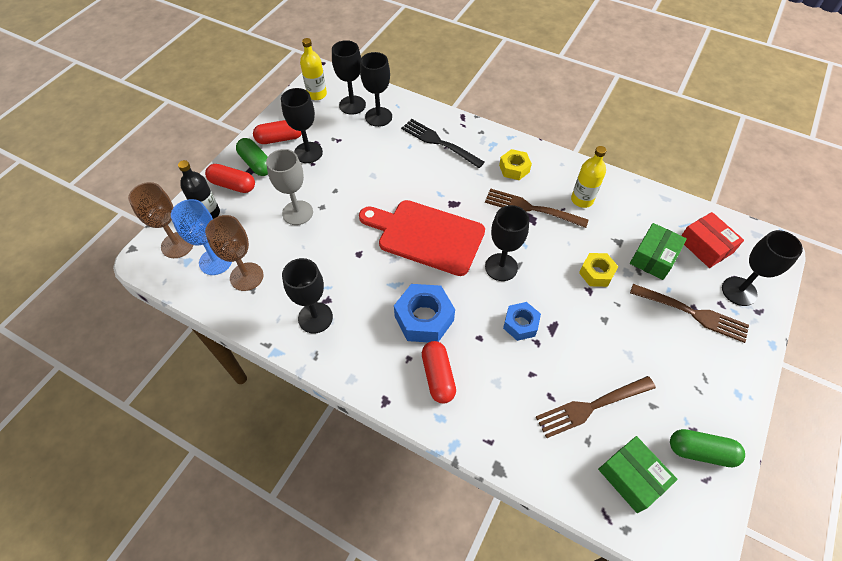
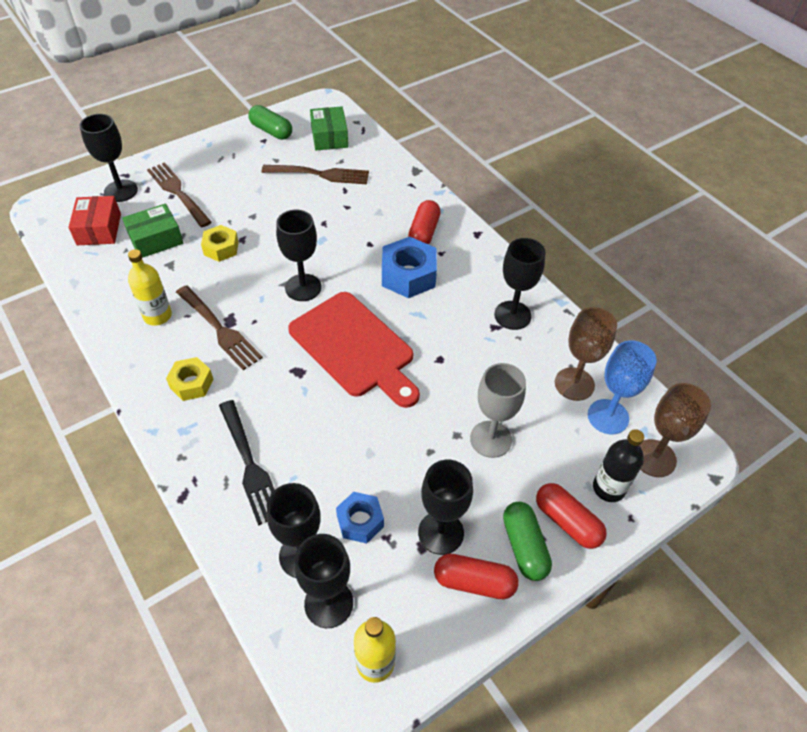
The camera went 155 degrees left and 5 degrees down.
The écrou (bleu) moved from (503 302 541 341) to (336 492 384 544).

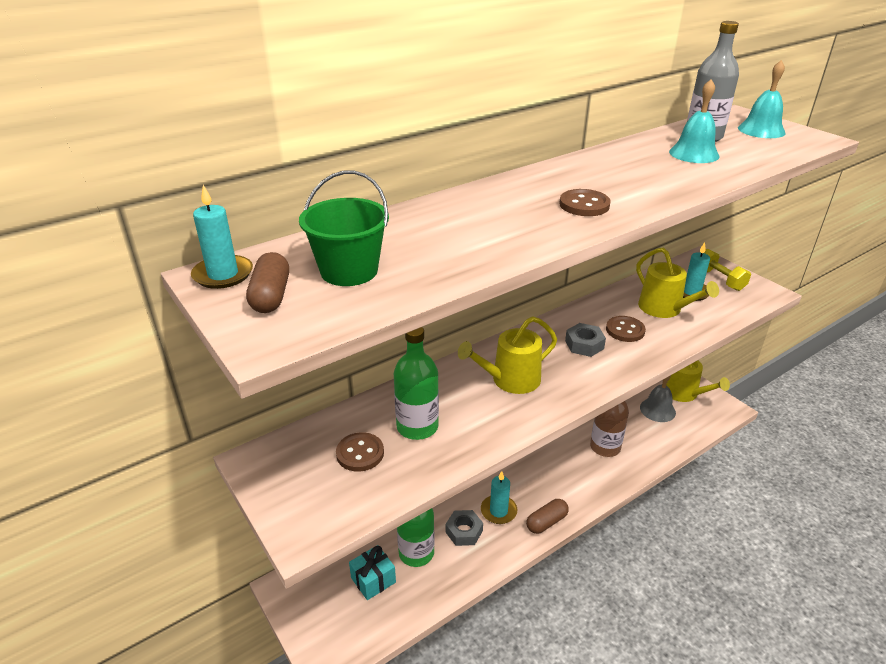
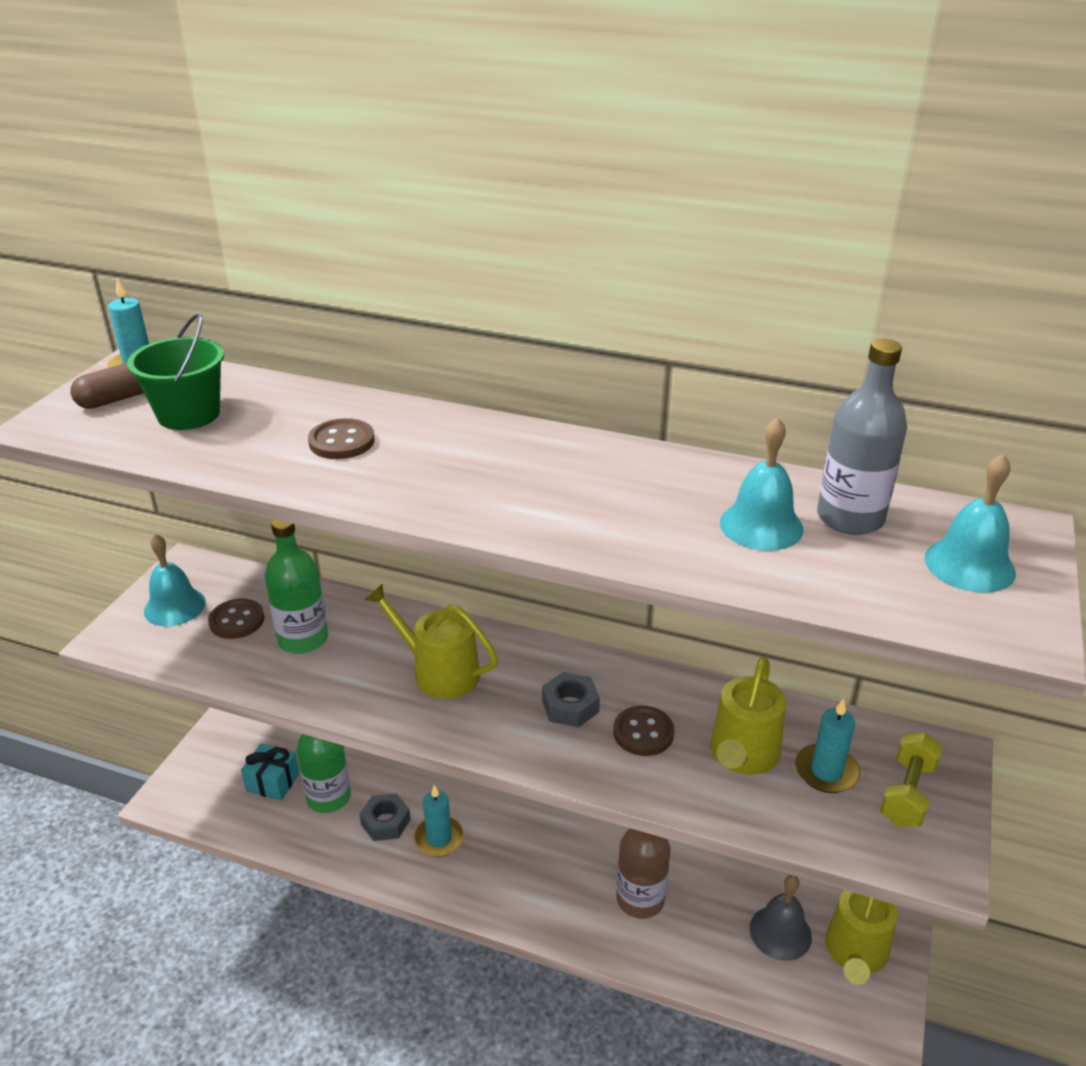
The camera went 55 degrees right and 0 degrees up.
The cloche (turquoise) at (144 534 206 626) appeared.
The bouton (marron) moved from (559 189 611 216) to (308 418 374 459).
The gélule (marron) at (526 499 569 534) disappeared.

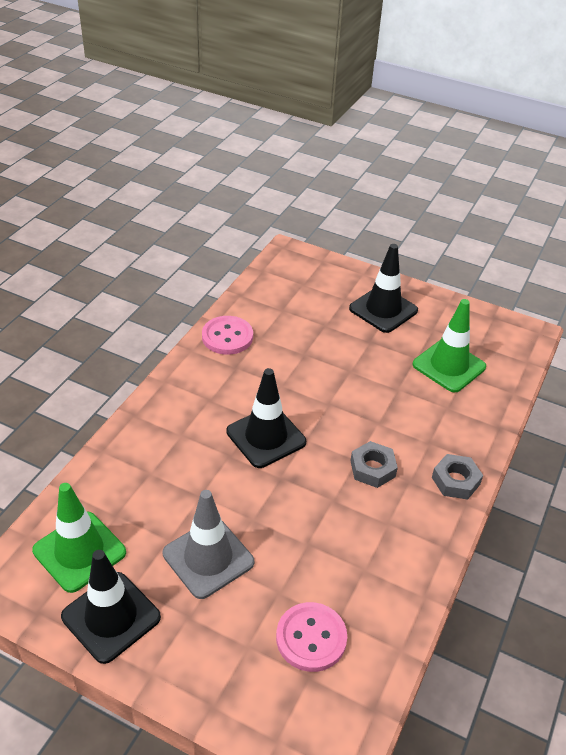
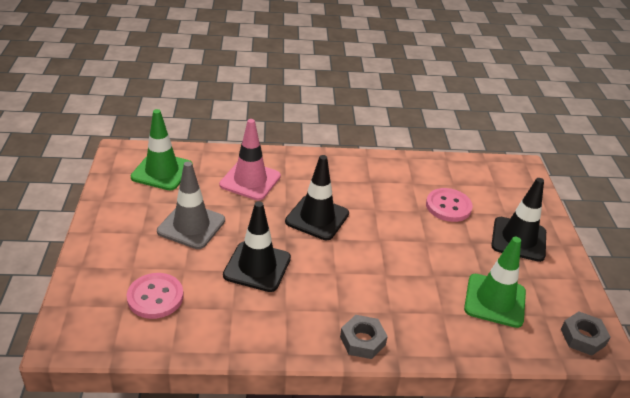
The camera went 60 degrees right and 5 degrees down.
The cône de chantier (rose) at (219 119 281 200) appeared.
The cône de chantier (noir) moved from (61 550 161 664) to (223 201 291 292).
The bouton (rose) moved from (202 316 253 355) to (426 188 473 222).
The écrou (gris) moved from (351 441 398 488) to (561 312 611 356).

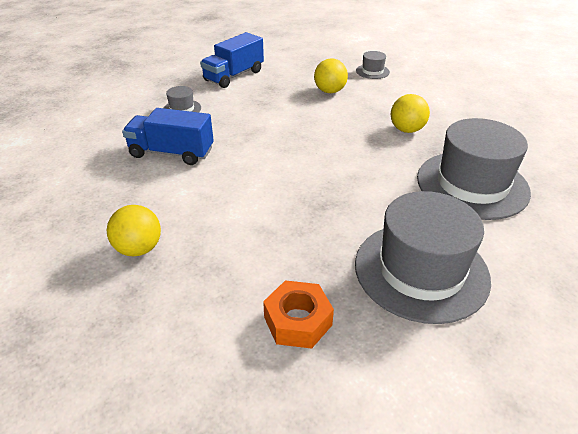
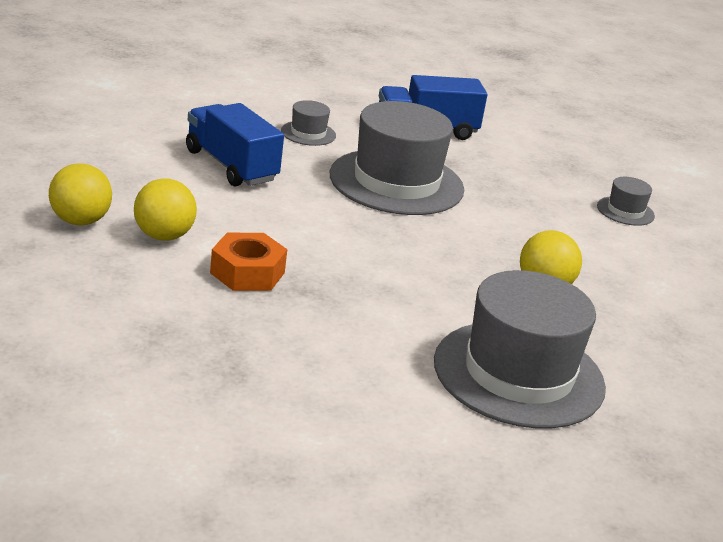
The camera went 35 degrees right and 10 degrees down.
The balle (jaune) moved from (314 58 348 93) to (134 178 197 241).
The écrou (orange) moved from (263 280 334 349) to (210 233 287 291).
The chapeau (gris) moved from (355 191 491 324) to (330 101 464 215).

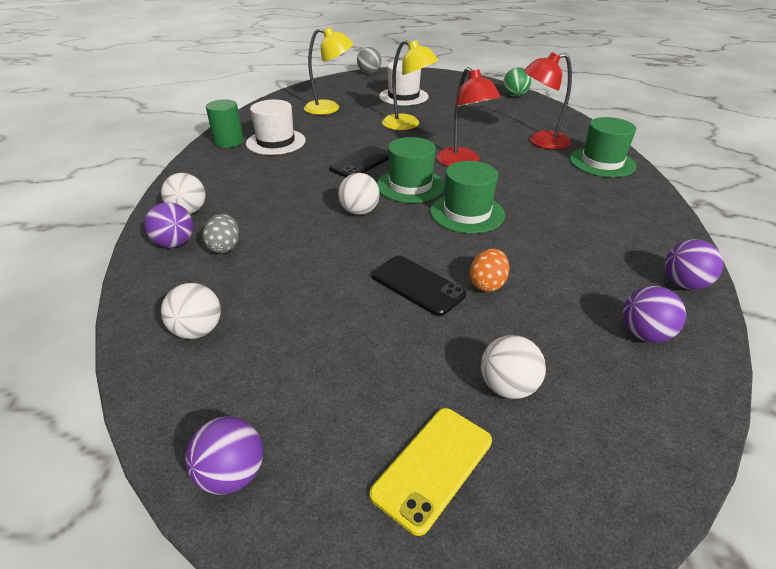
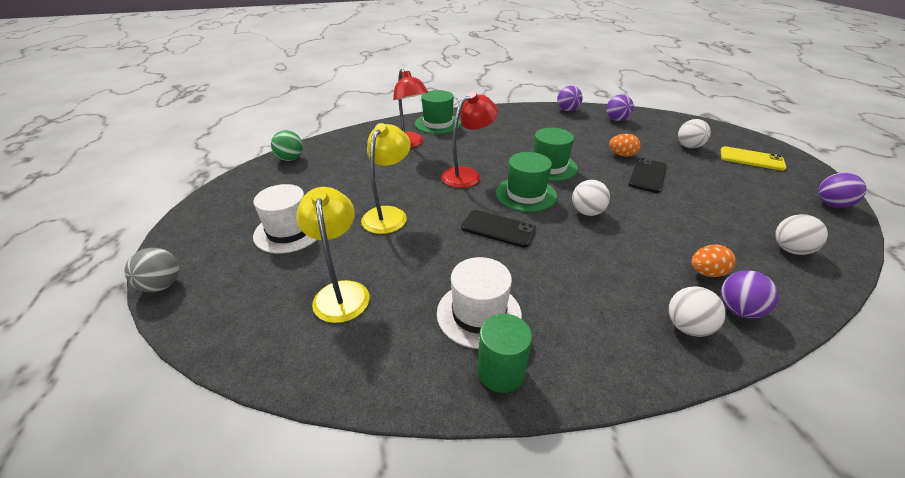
The camera went 105 degrees left and 0 degrees up.
The œuf (gris) at (202 214 239 253) became the œuf (orange) at (691 244 736 277).

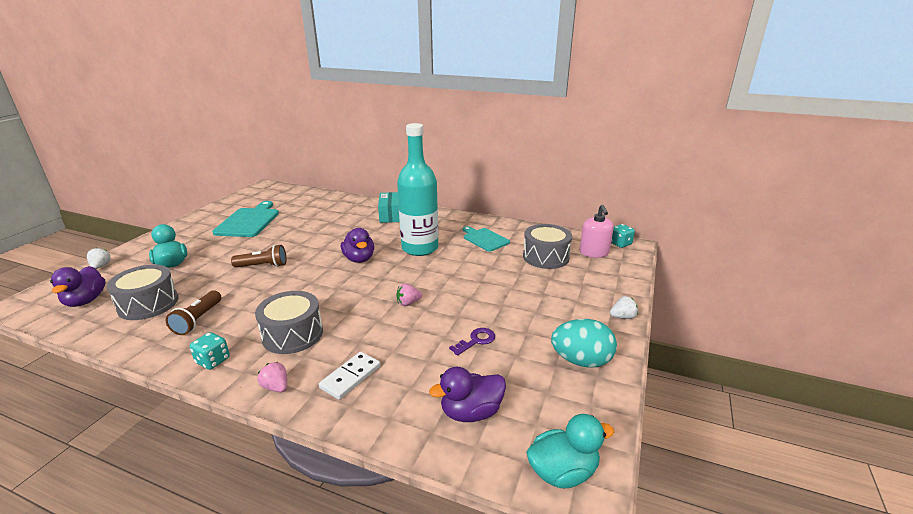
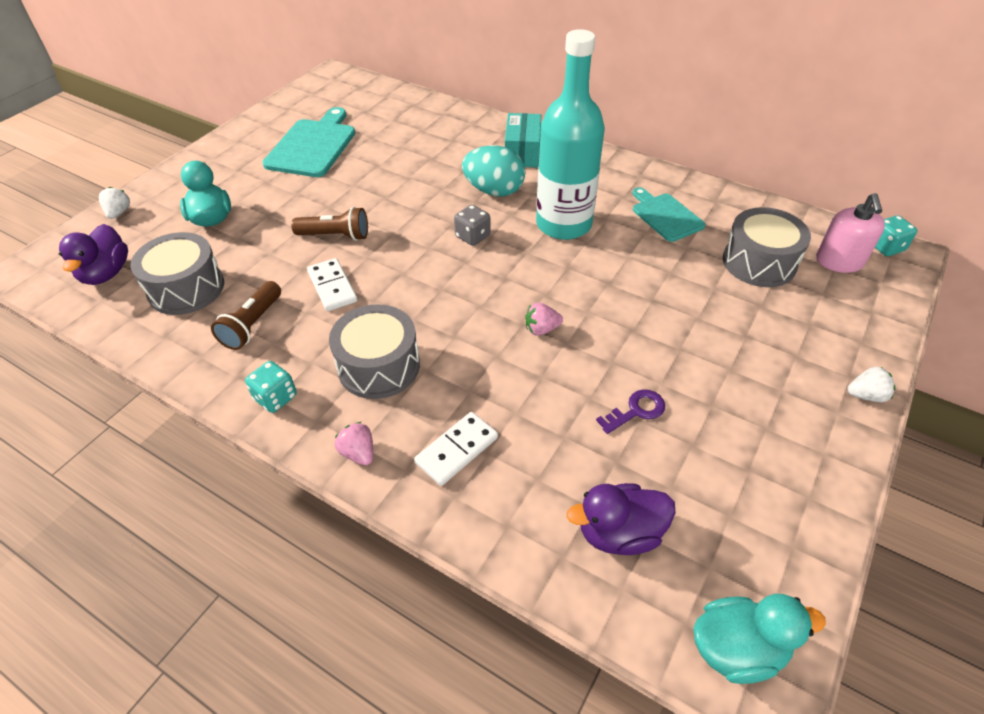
The camera went 10 degrees right and 20 degrees up.
The domino (blanc) at (307 258 357 311) appeared.
The canard (violet) at (341 228 374 263) was replaced by the dé (gris) at (454 205 491 246).
The œuf (turquoise) moved from (551 319 617 368) to (462 145 526 196).

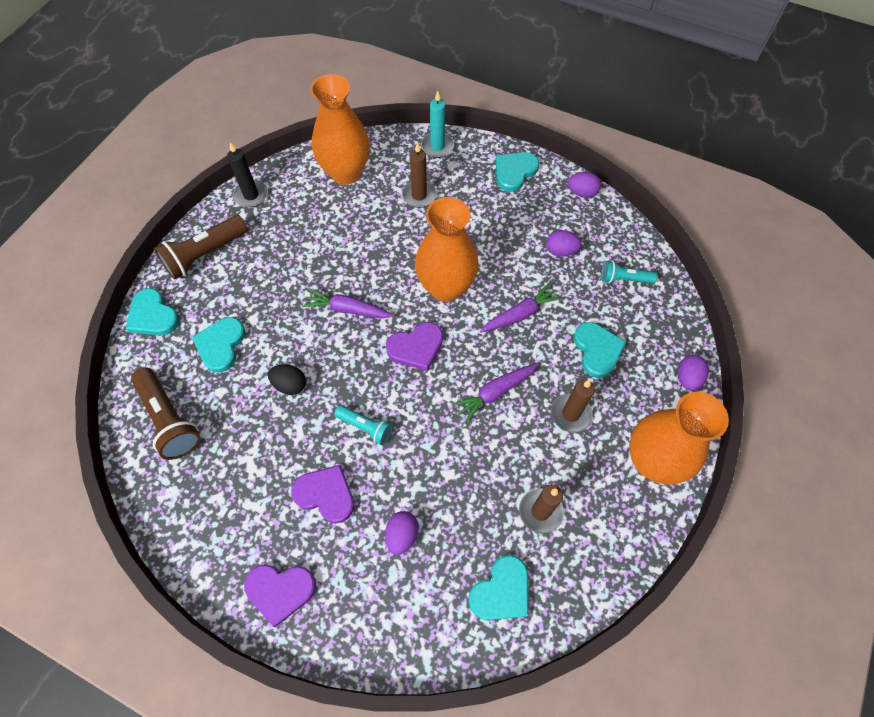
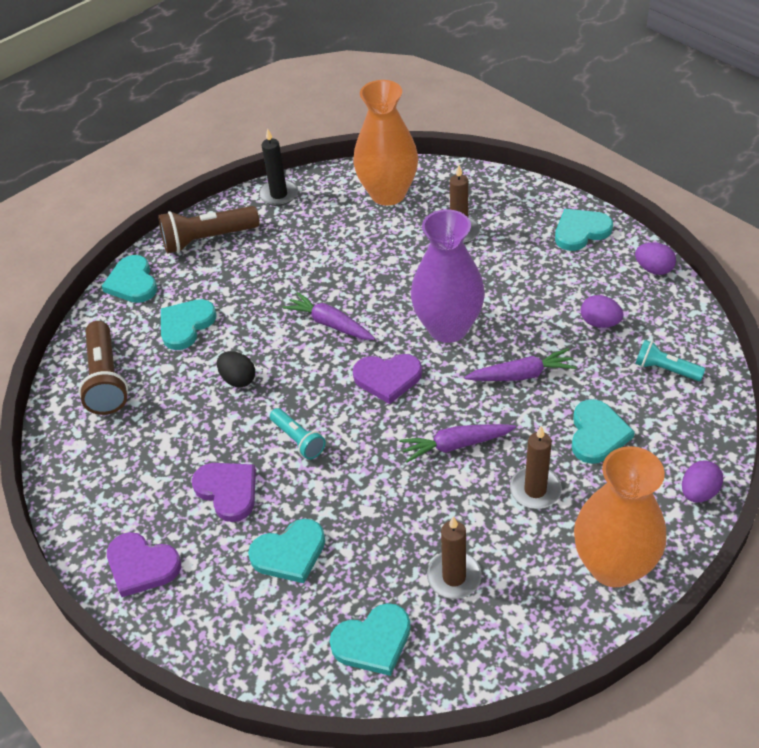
The camera went 25 degrees right and 15 degrees down.
The œuf (violet) at (385 511 419 555) was replaced by the cœur (turquoise) at (248 519 325 583).
The vase (orange) at (415 197 479 302) became the vase (violet) at (411 210 485 343).
The bougie (turquoise) at (421 91 454 158) disappeared.

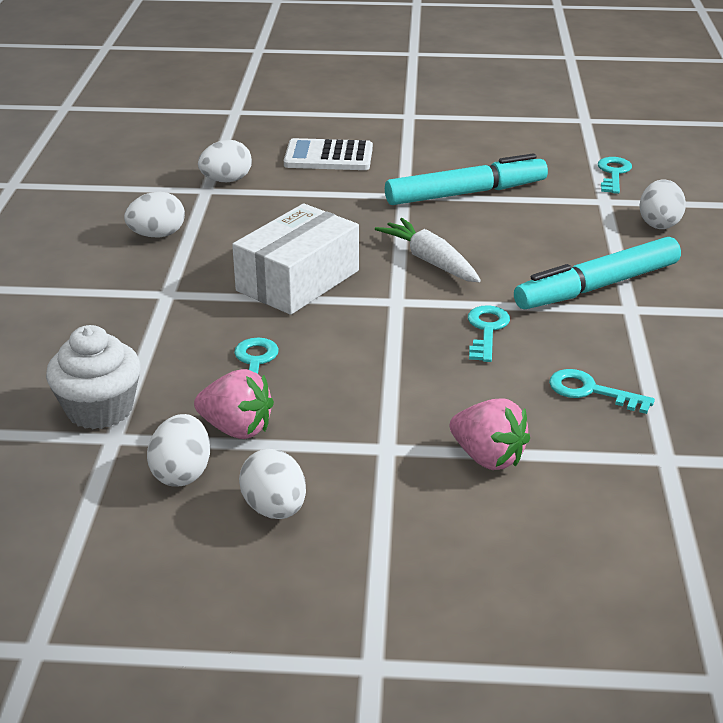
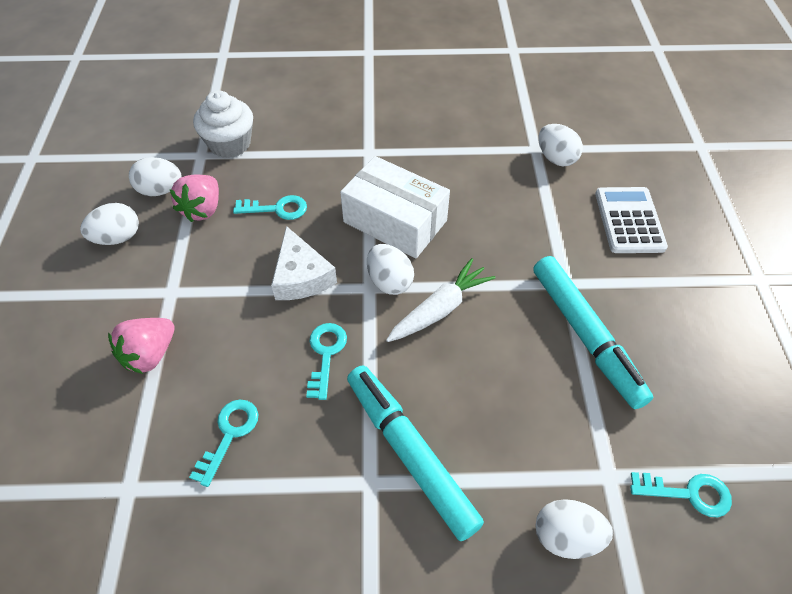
The camera went 85 degrees right and 20 degrees up.
The fromage (blanc) at (271 226 337 300) appeared.
The clé (turquoise) at (468 305 510 362) turned 90 degrees counterclockwise.
The œuf (blanc) moved from (124 192 185 238) to (367 244 414 295).

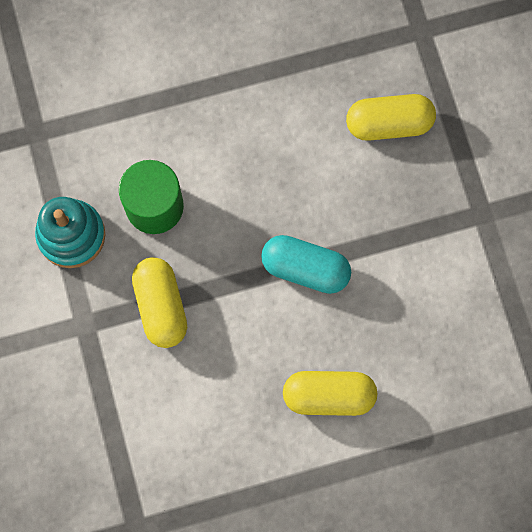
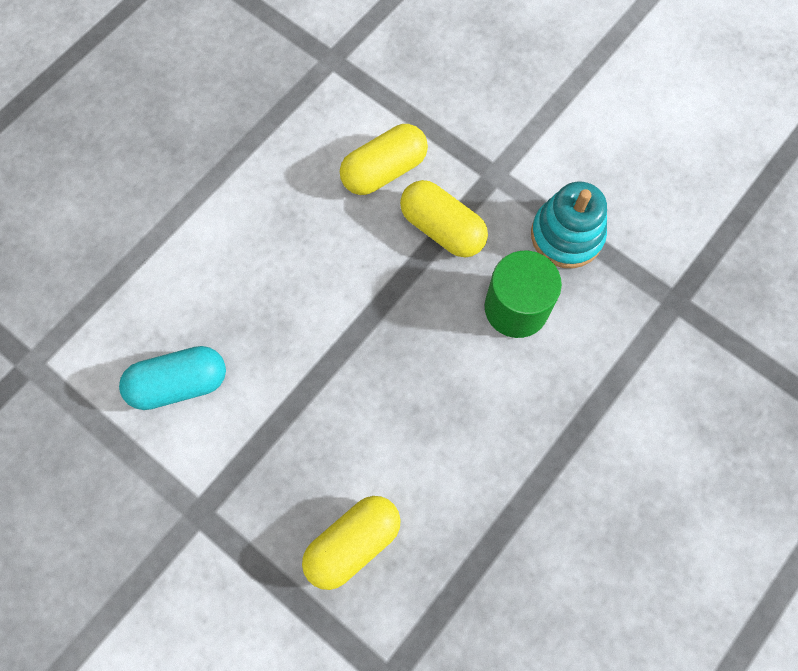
The camera went 145 degrees right and 5 degrees down.
The gélule (turquoise) moved from (261 235 351 294) to (119 346 226 410).
The gélule (jaune) moved from (283 371 377 416) to (340 124 428 195).

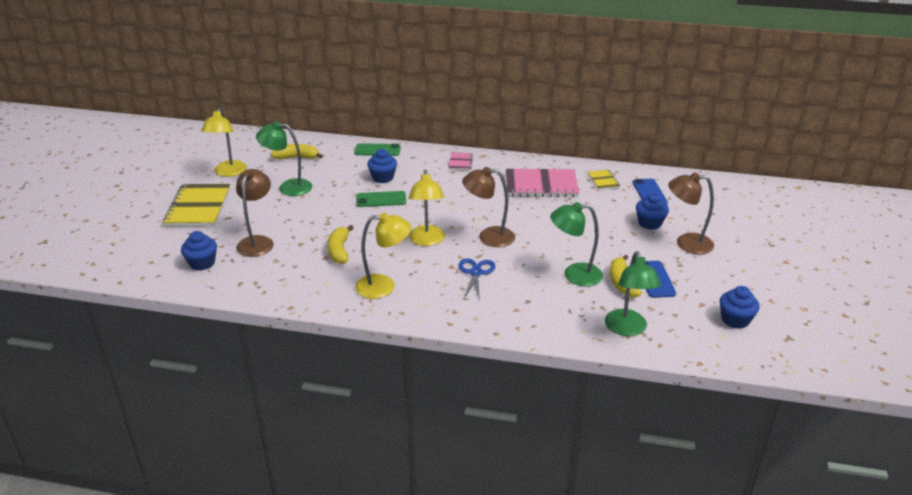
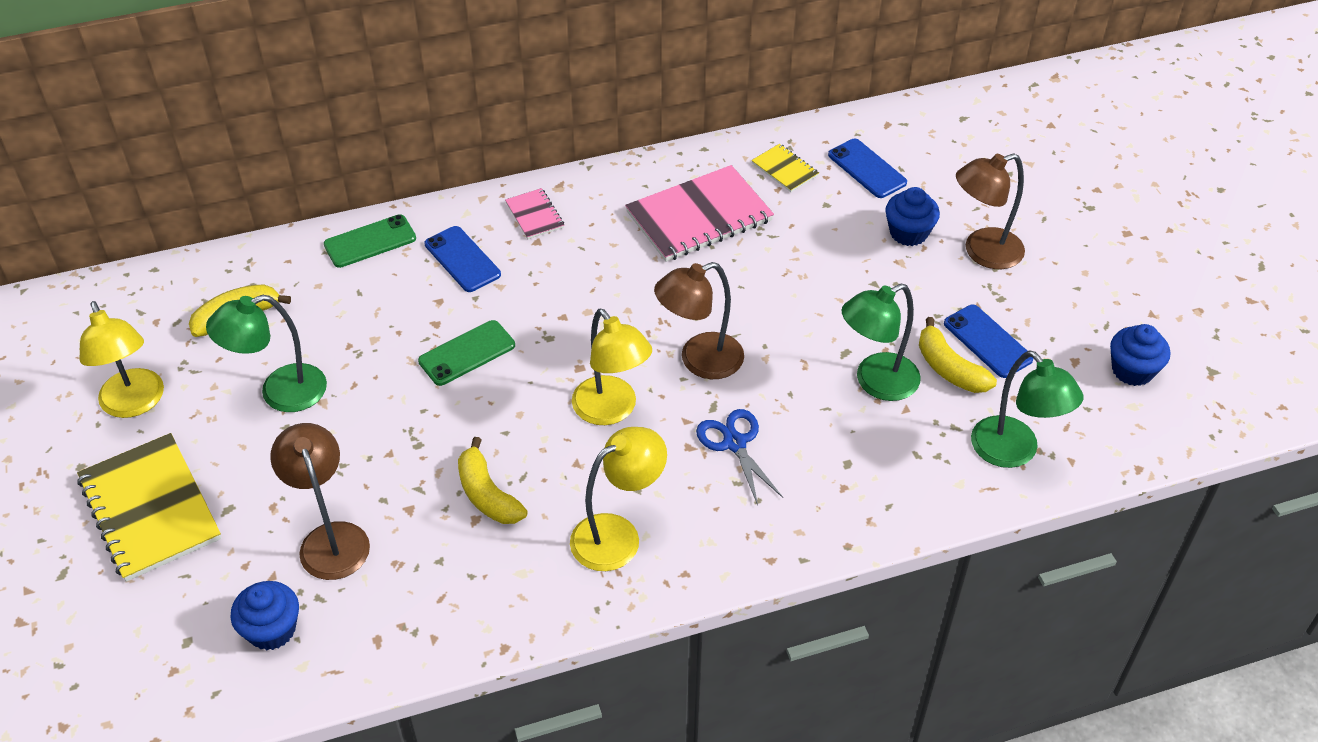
The camera went 30 degrees left and 15 degrees up.
The téléphone (bleu) at (425 226 501 292) appeared.
The muffin (bleu) at (367 149 397 183) disappeared.

